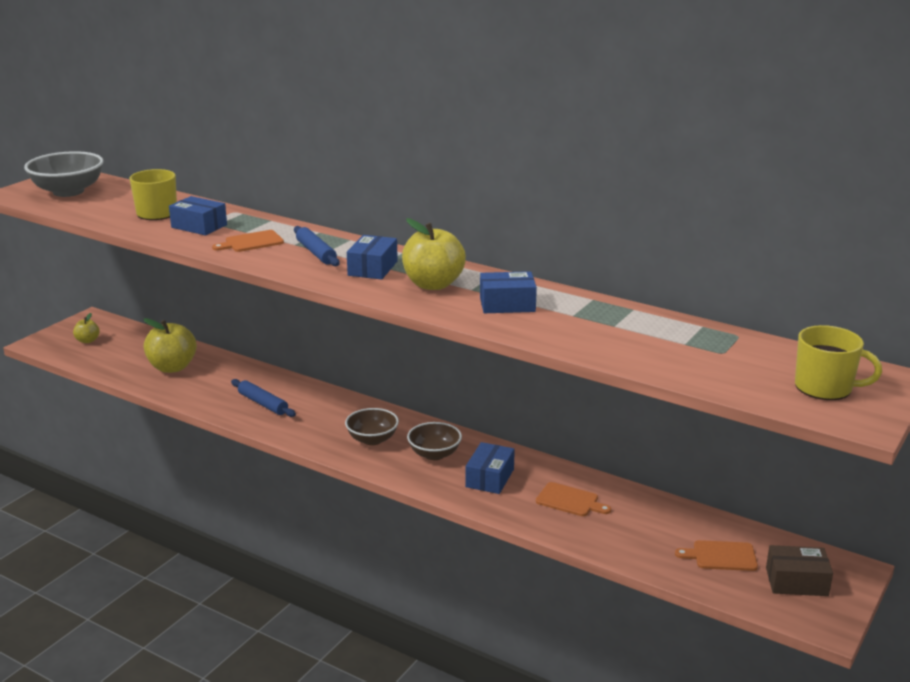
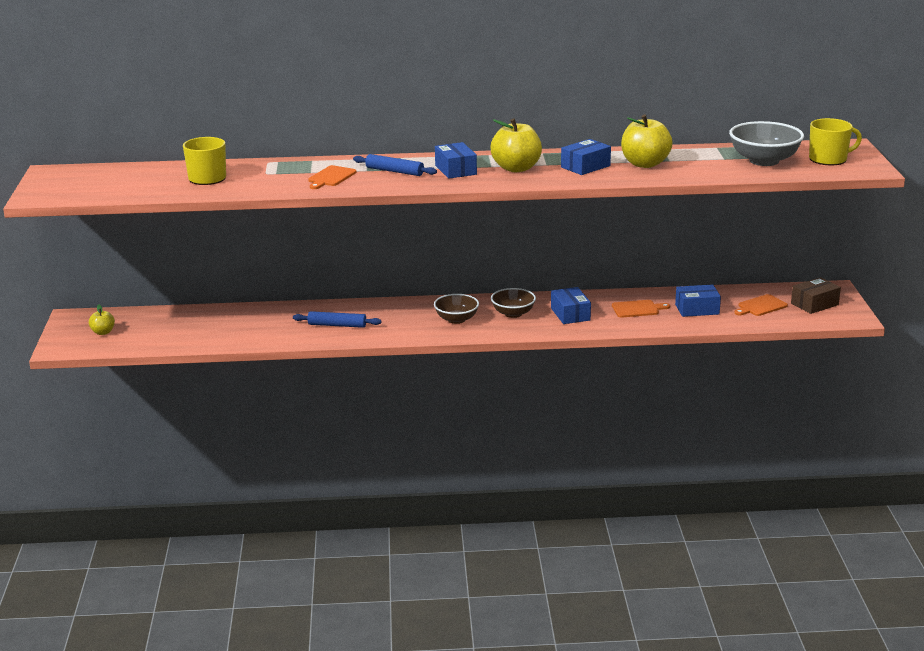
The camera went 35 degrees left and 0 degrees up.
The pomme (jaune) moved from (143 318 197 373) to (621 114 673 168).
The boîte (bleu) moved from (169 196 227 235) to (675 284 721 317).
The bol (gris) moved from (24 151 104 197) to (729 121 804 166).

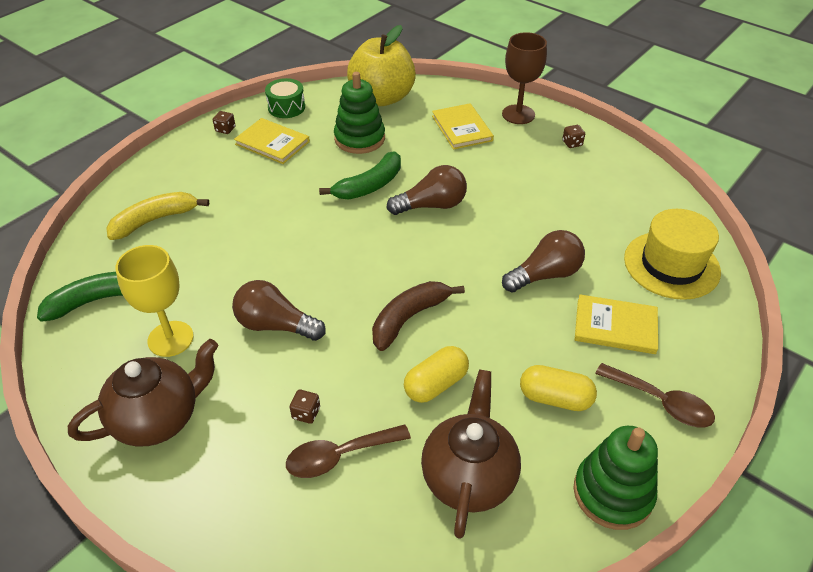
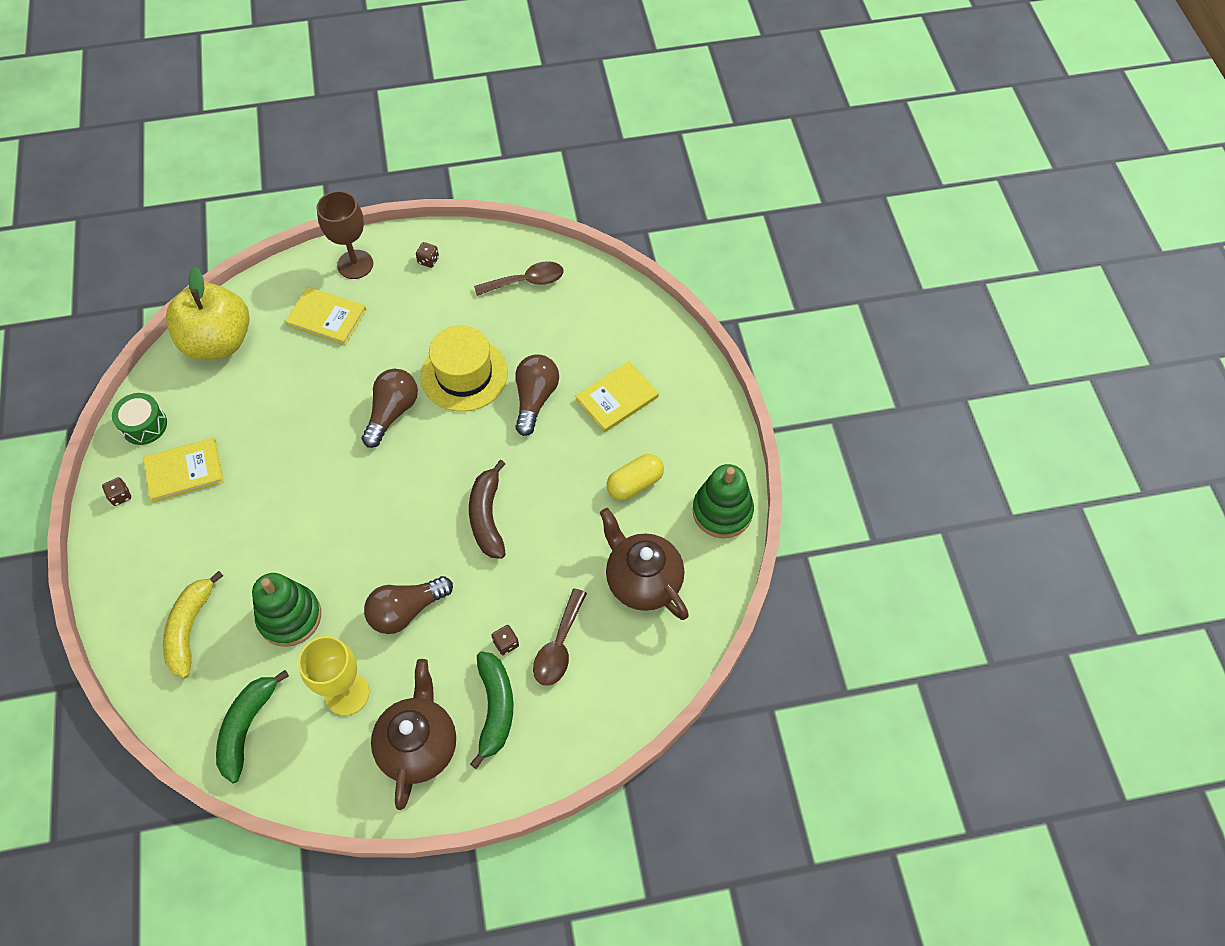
The camera went 50 degrees left and 15 degrees up.
The jouet à empiler (vert) moved from (334 72 385 154) to (252 573 321 647).
The chapeau (jaune) moved from (624 209 721 300) to (421 325 508 412).
The banane (vert) moved from (319 151 401 200) to (470 651 513 769).
The cuillère (marron) moved from (595 363 715 428) to (474 261 563 296).
The gélule (jaune) at (404 346 469 403) disappeared.

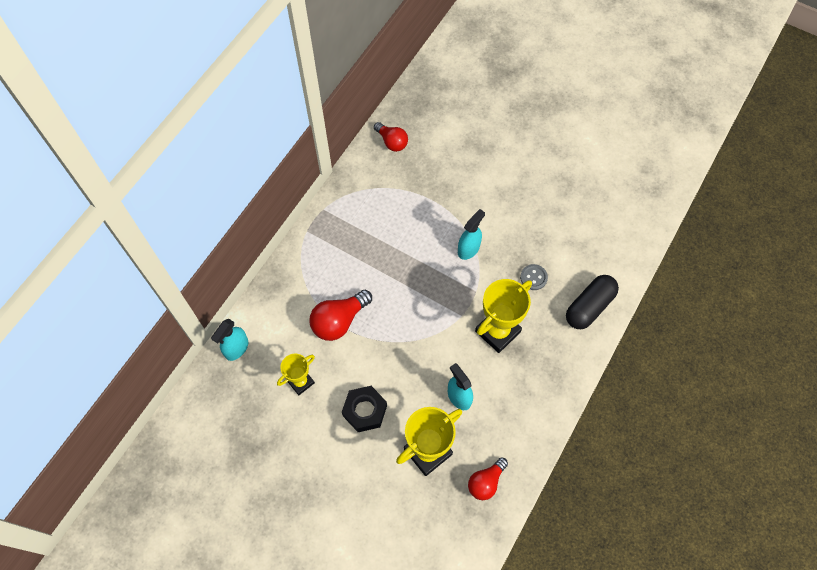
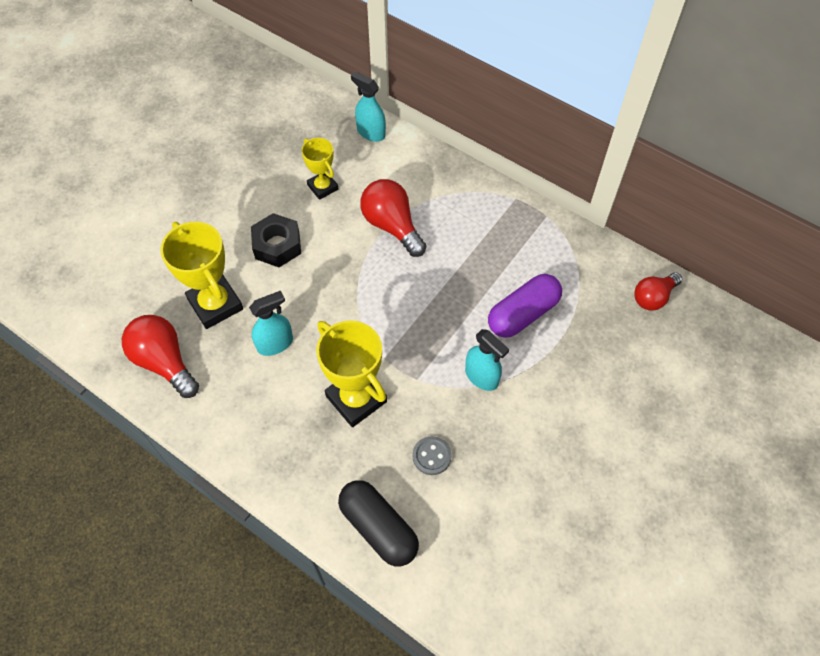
The camera went 95 degrees right and 5 degrees down.
The ampoule (rouge) at (468 457 508 500) changed to 1.51 times the size.
The gélule (violet) at (488 274 562 338) appeared.

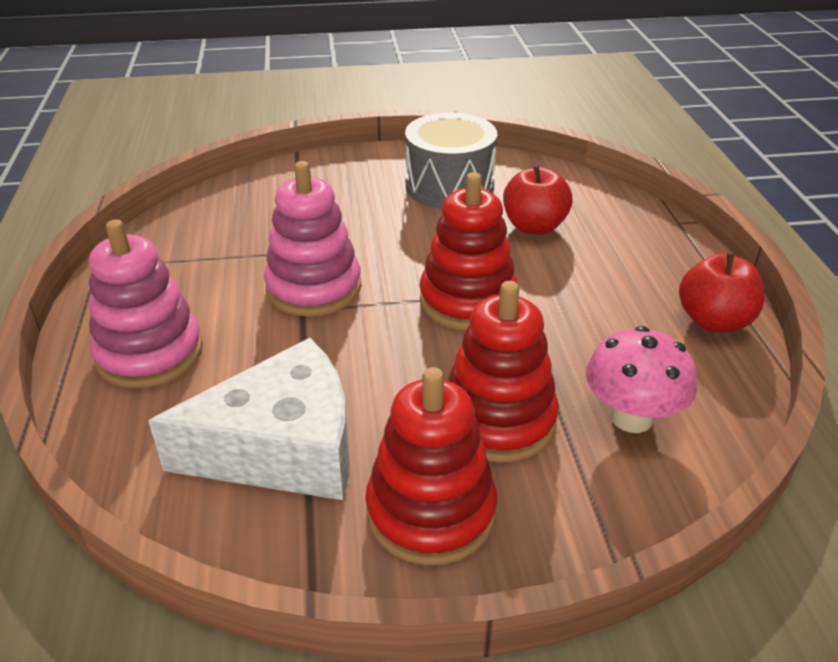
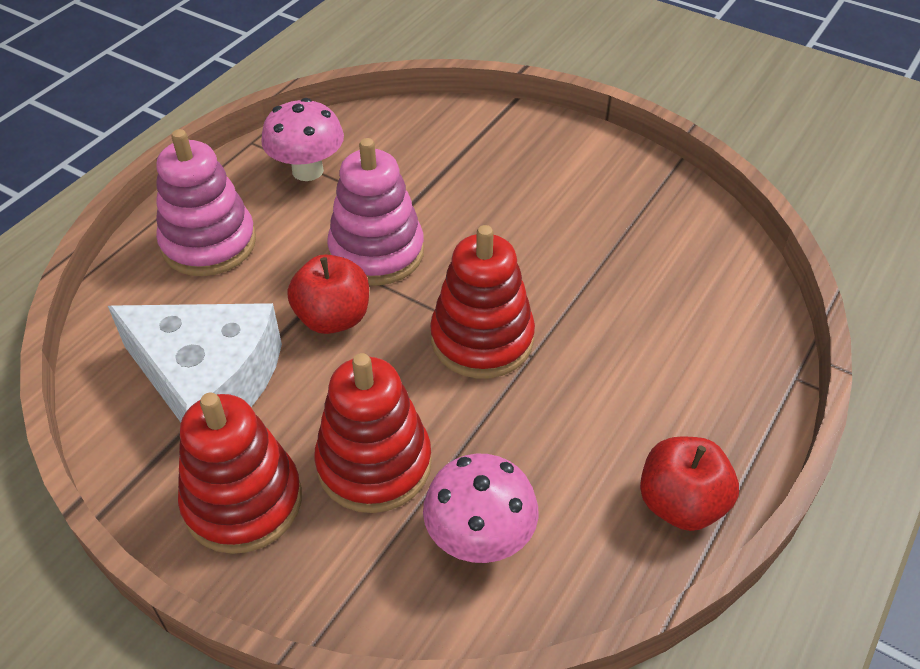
The camera went 40 degrees right and 10 degrees up.
The champignon (rose) at (261 98 344 181) appeared.
The pomme (rouge) moved from (503 165 573 235) to (287 254 369 334).
The tambour (gris) at (405 113 497 209) disappeared.

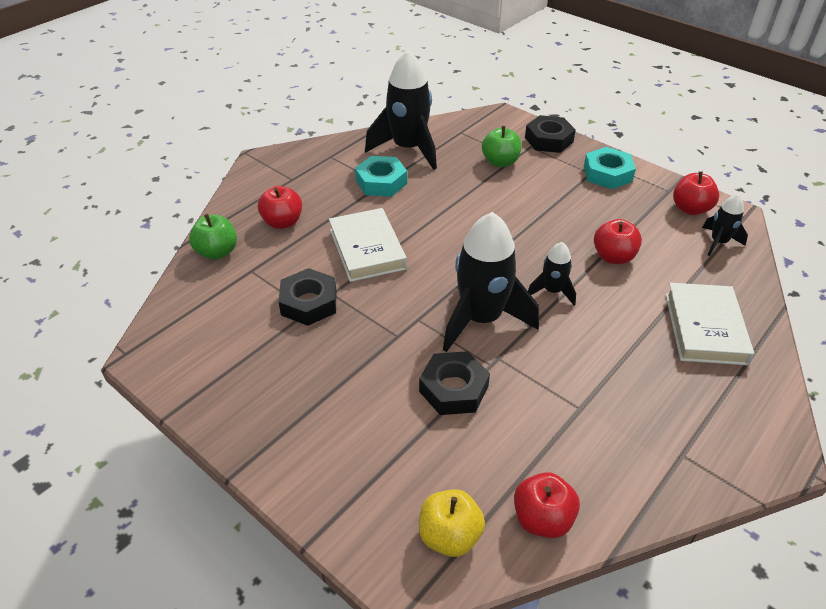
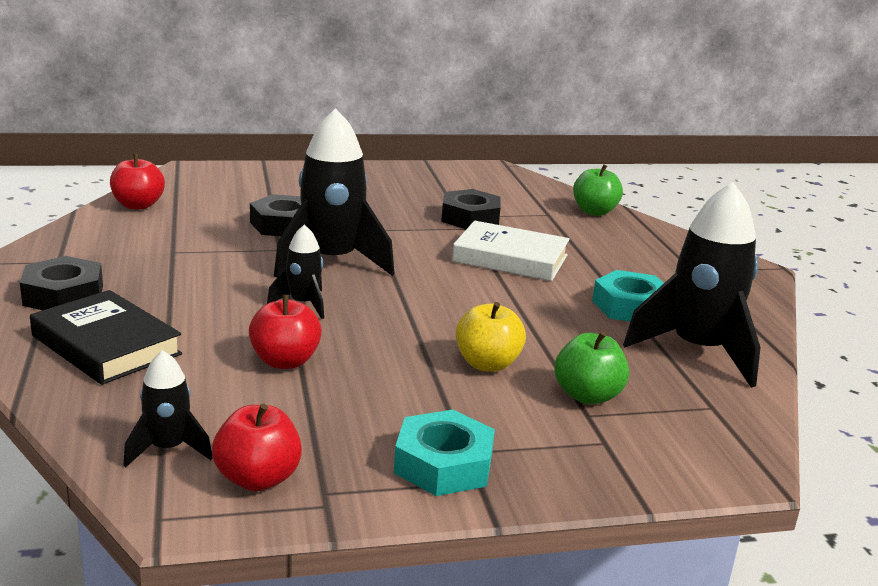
The camera went 125 degrees right and 20 degrees down.
The écrou (noir) moved from (525 115 576 153) to (20 256 103 310).
The livre (blanc) at (665 283 754 365) became the livre (noir) at (30 290 182 385).
The pomme (jaune) moved from (419 489 485 557) to (456 302 526 372).
The pomme (rouge) at (258 186 302 229) disappeared.

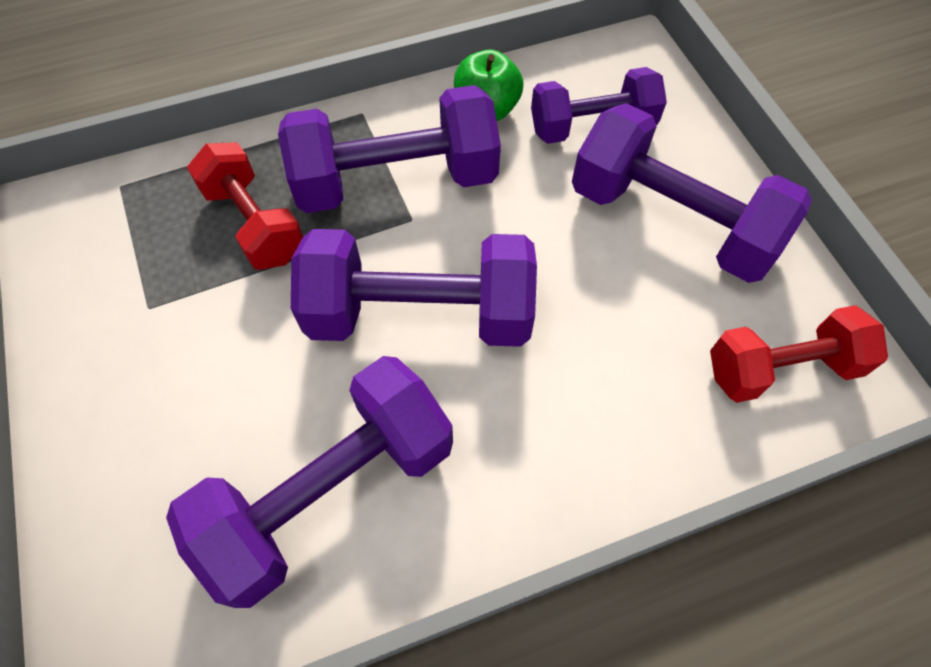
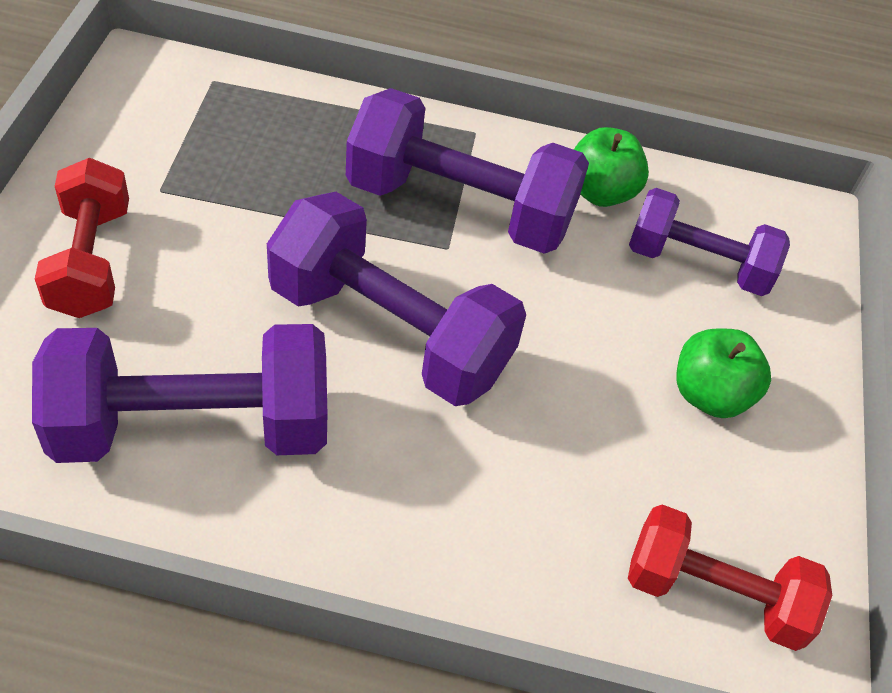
The camera went 25 degrees right and 10 degrees down.
The haltère (rouge) moved from (187 142 303 270) to (35 158 129 318).
The haltère (violet) at (572 103 812 283) was replaced by the pomme (vert) at (677 328 771 418).

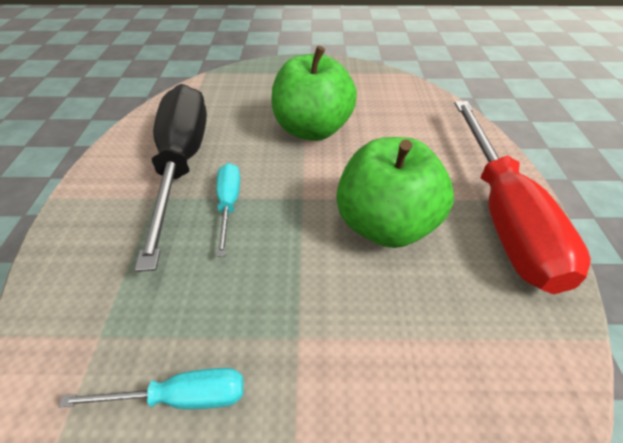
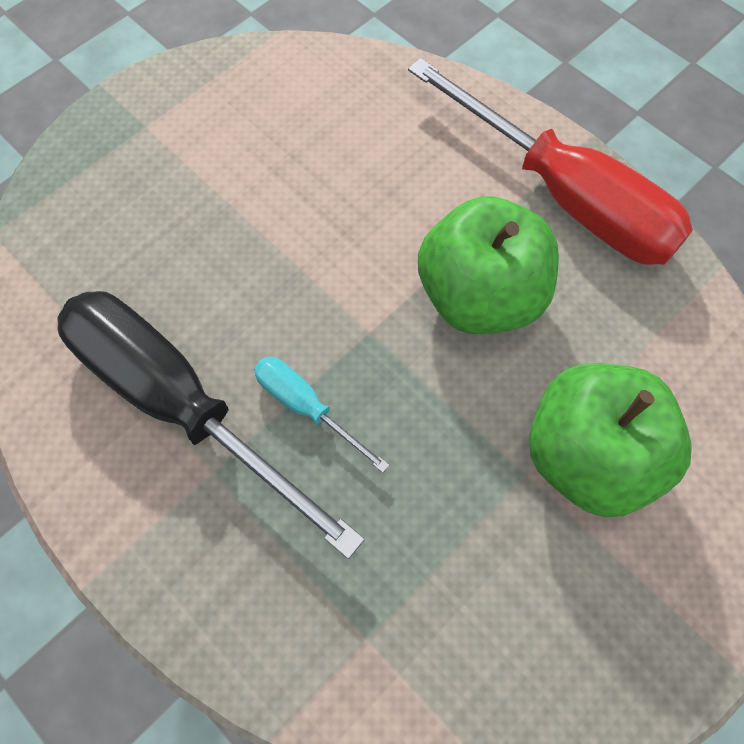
The camera went 45 degrees left and 20 degrees up.
The pomme (vert) moved from (271 46 357 141) to (529 363 692 517).
The tournevis (turquoise) at (59 368 244 409) disappeared.

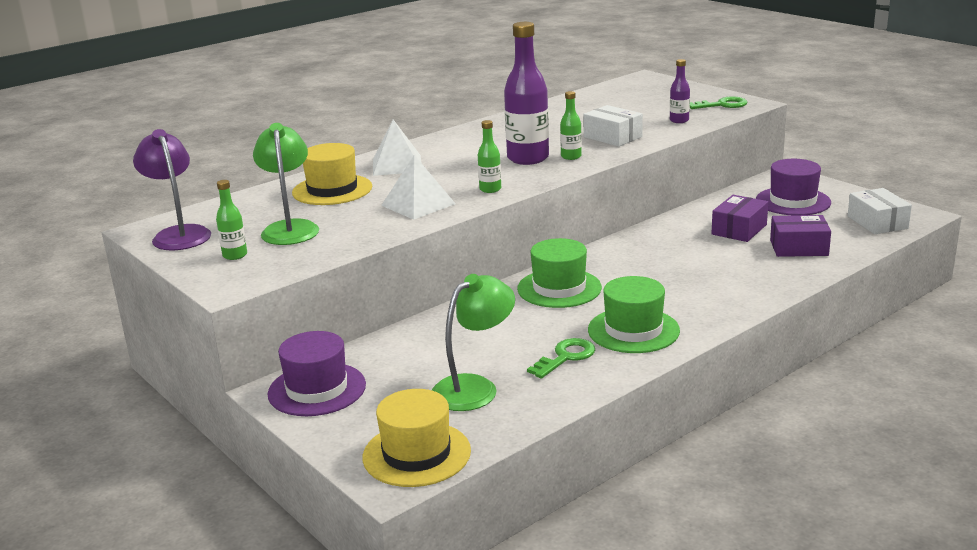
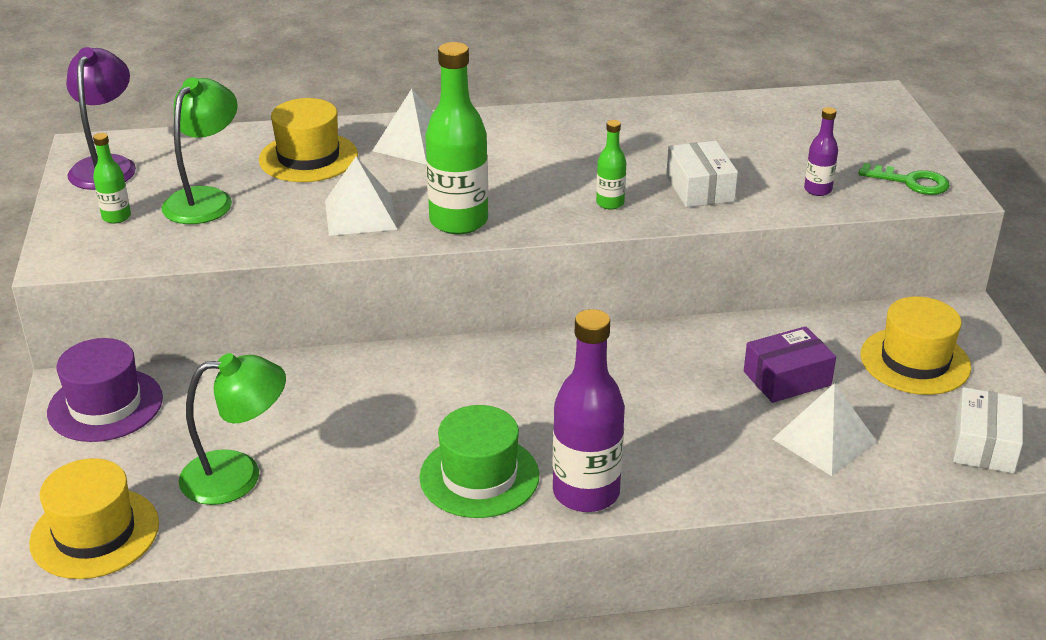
The camera went 30 degrees right and 10 degrees up.
The bouteille (vert) at (478 120 501 193) changed to 2.04 times the size.
The bouteille (violet) moved from (504 22 549 165) to (553 309 625 512).
The boîte (violet) at (770 215 831 257) was replaced by the pyramide (blanc) at (773 383 877 476).
The chapeau (violet) at (756 159 831 215) became the chapeau (jaune) at (861 297 971 395).
The chapeau (vert) at (517 238 602 308) disappeared.
The clé (vert) at (527 338 595 378) disappeared.

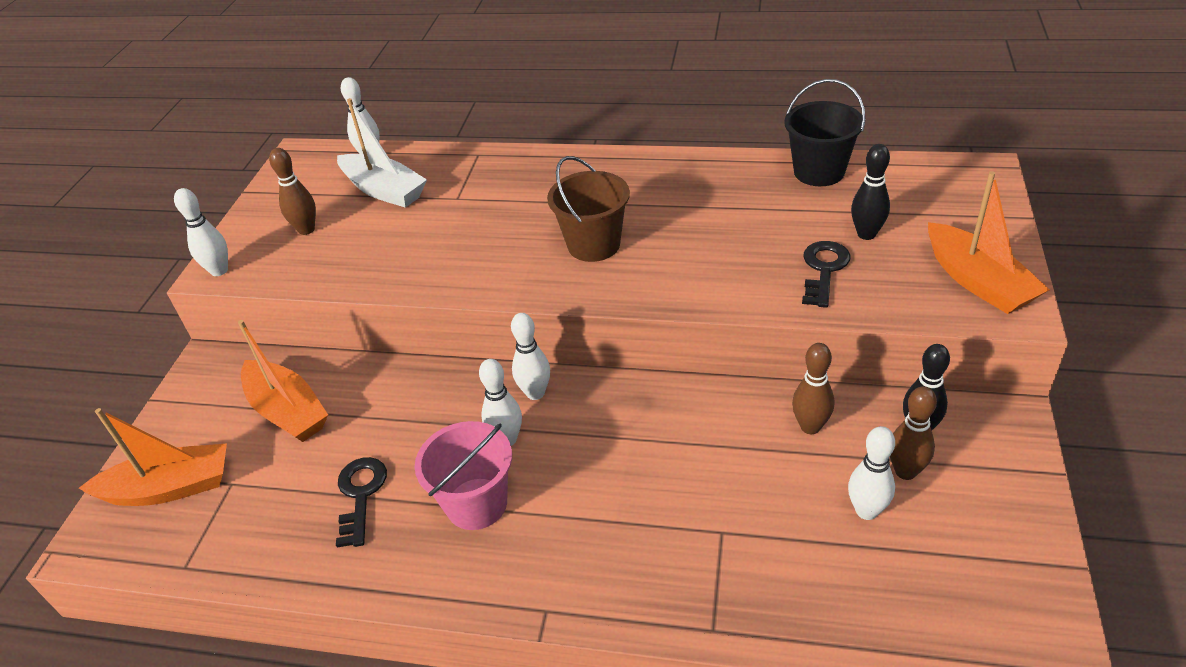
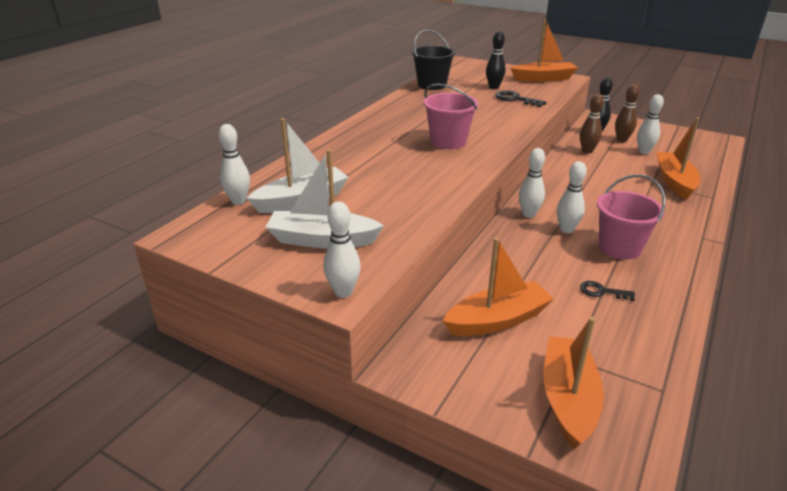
The camera went 75 degrees left and 10 degrees down.
The quille (marron) at (269 148 316 235) was replaced by the bateau (blanc) at (265 149 384 249).
The seau (marron) at (547 156 630 262) became the seau (rose) at (423 84 478 149).
The clé (noir) at (336 457 387 548) changed to 0.66 times the size.
The bateau (orange) at (657 117 700 200) appeared.

